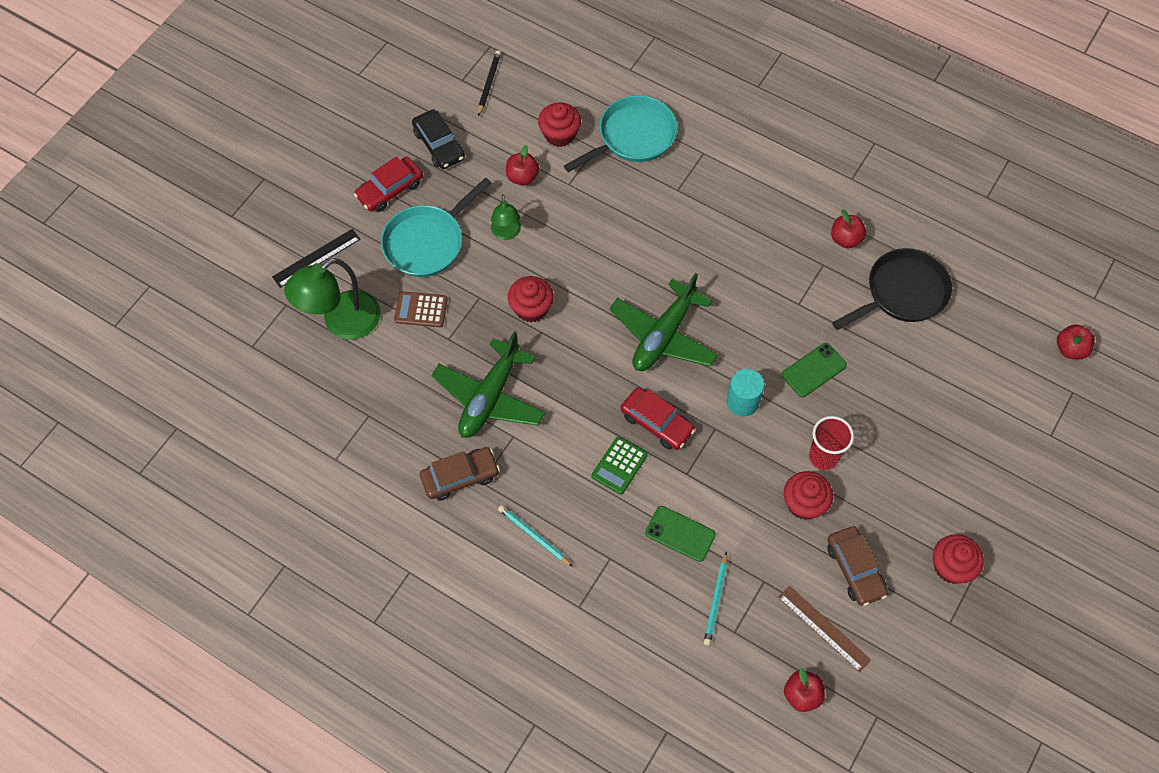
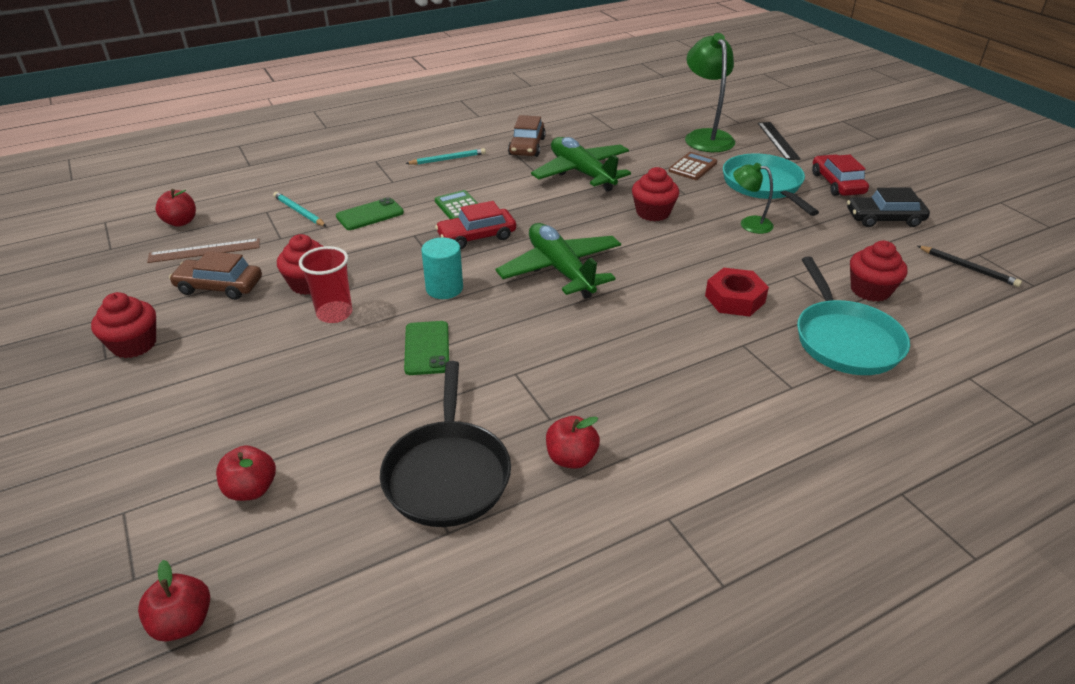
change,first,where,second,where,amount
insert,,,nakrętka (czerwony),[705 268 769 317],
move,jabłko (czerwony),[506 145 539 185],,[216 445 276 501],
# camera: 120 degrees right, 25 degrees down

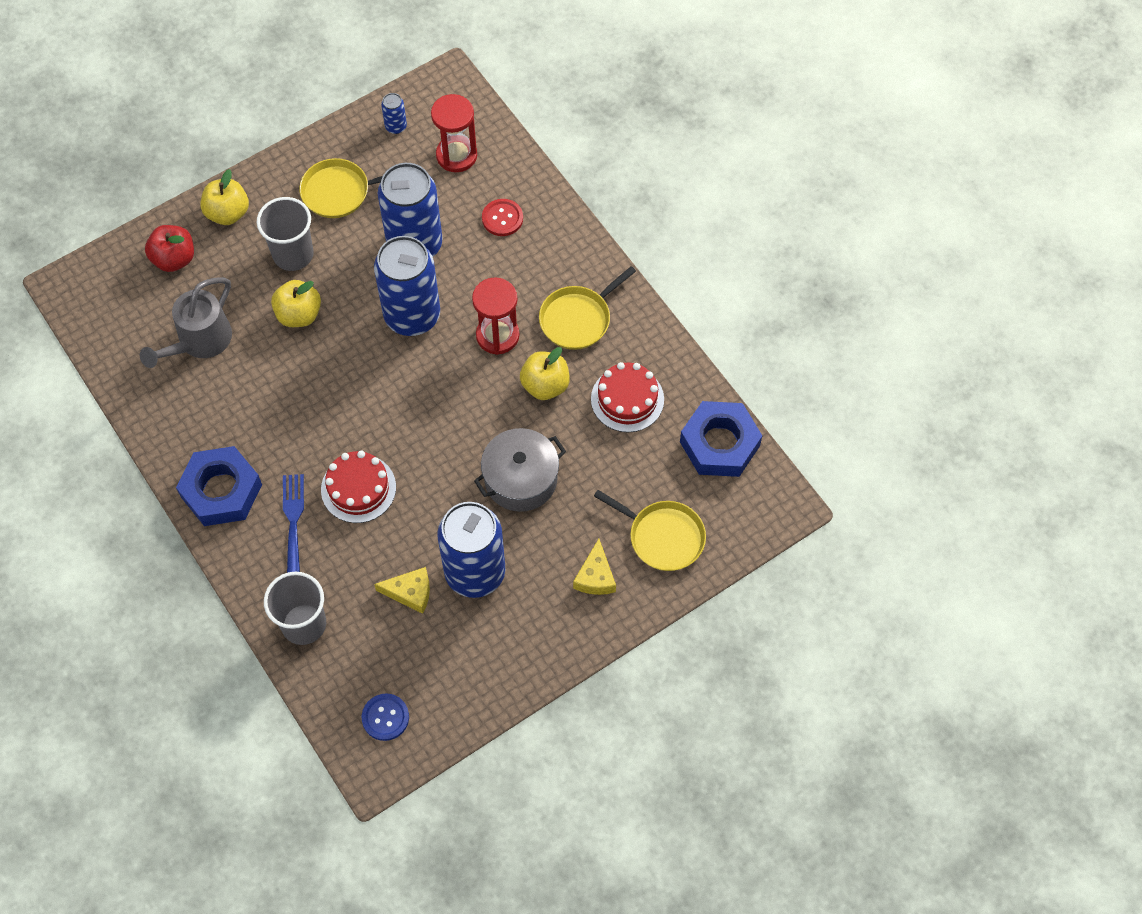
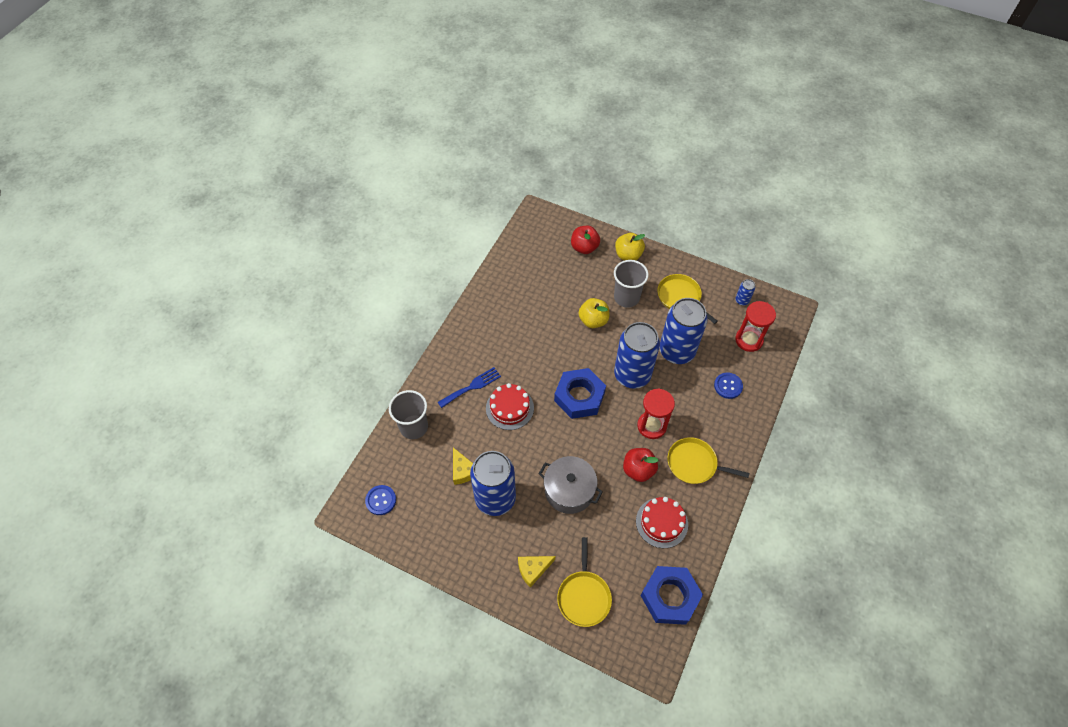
change,first,where,second,where,amount
delete,konewka (szary),[140 277 232 368],,,
move,nakrętka (niebieski),[176 446 262 526],,[554 368 606 419],
recolor,guzik (czerwony),[482 199 523 236],guzik (niebieski),[714 373 743 399],
recolor,jabłko (żółty),[520 347 570 400],jabłko (czerwony),[623 448 659 482],
# camera: 60 degrees right, 5 degrees down

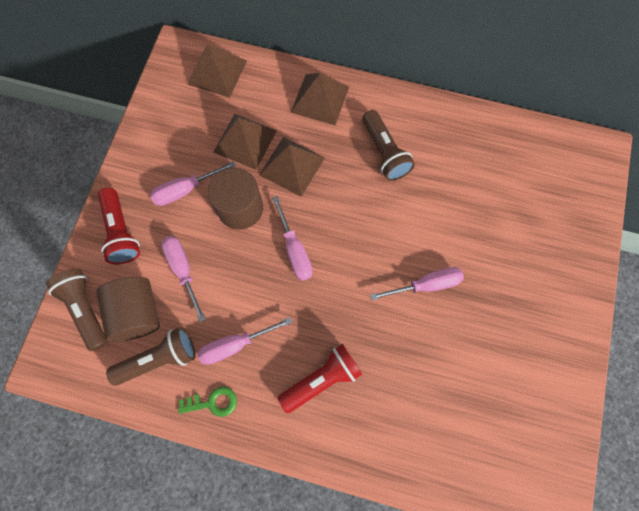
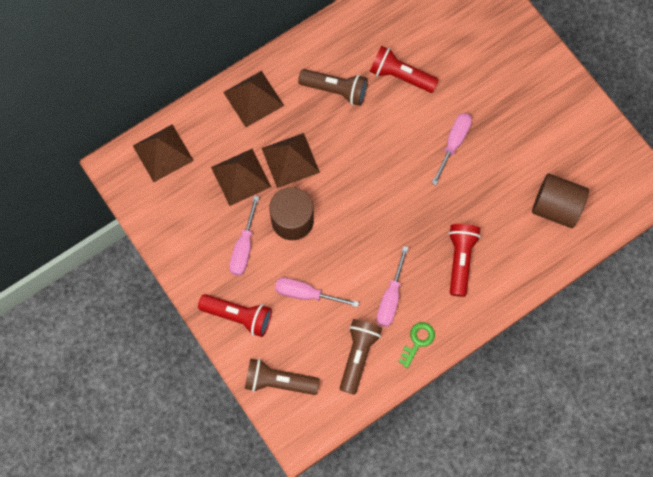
change,first,where,second,where,amount
delete,śrubokręt (różowy),[272 196 313 281],,,
insert,,,latarka (czerwony),[370 46 439 93],
move,walec (brązowy),[96 277 160 342],,[532 174 589 228],
# camera: 50 degrees left, 0 degrees up

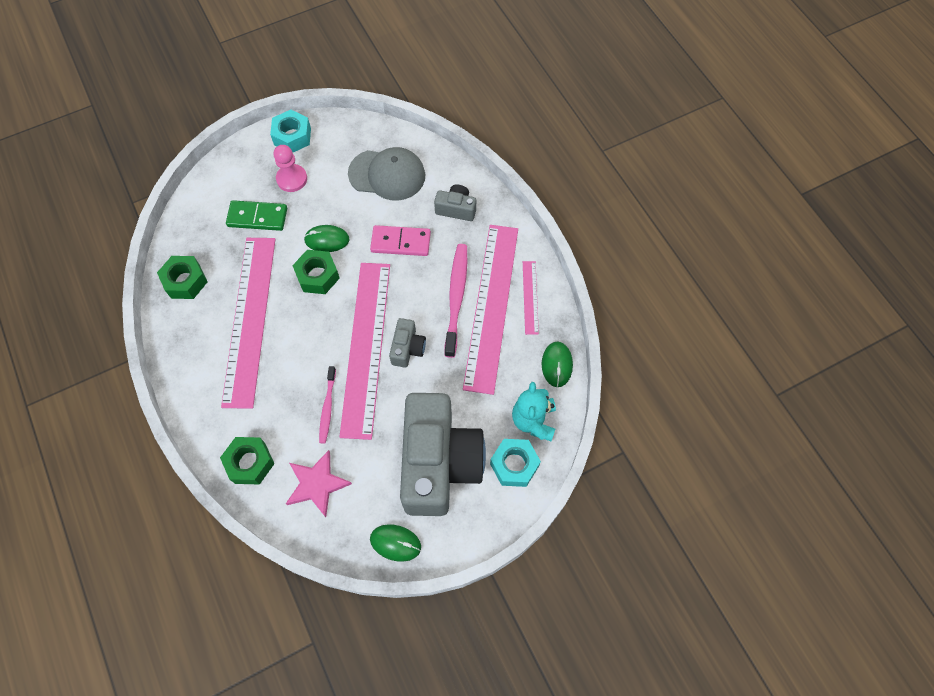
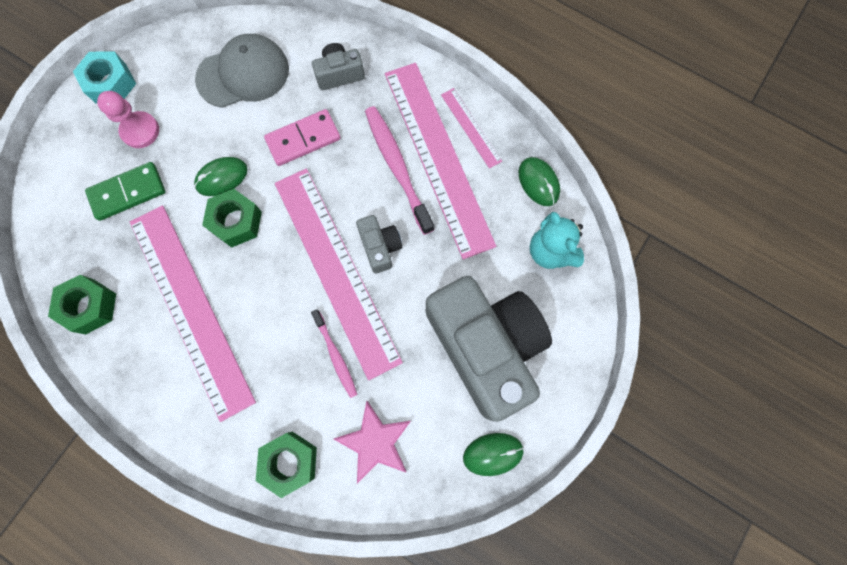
change,first,where,second,where,amount
delete,nakrętka (turkusowy),[490 439 541 487],,,
# camera: 30 degrees left, 10 degrees up

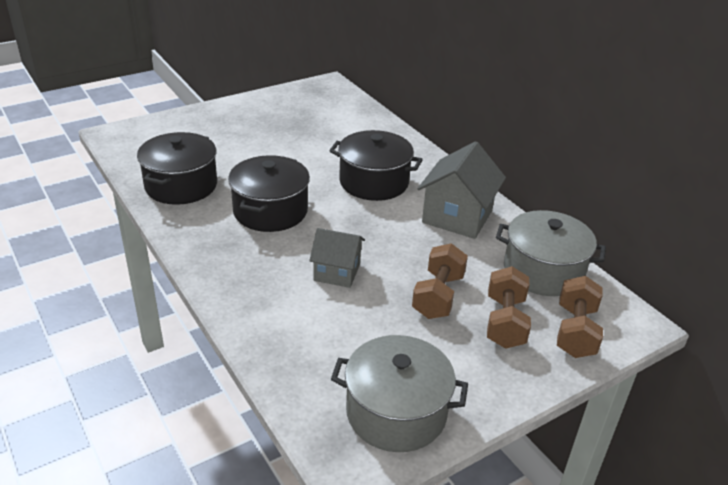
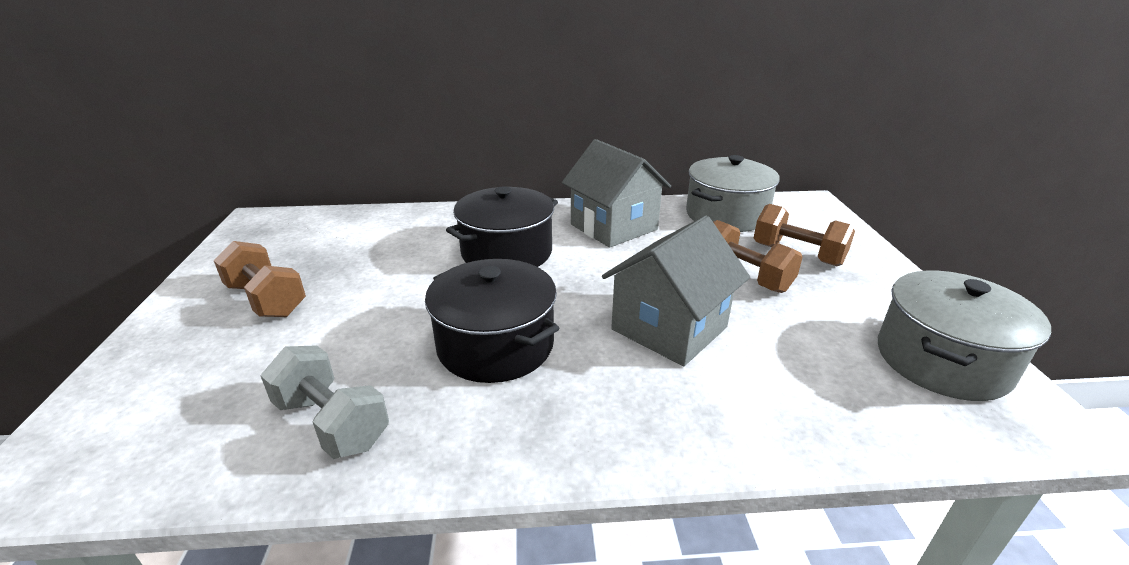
change,first,where,second,where,amount
move,hantel (brązowy),[557 276 603 358],,[214 241 306 317],
replace,garnek (czarny),[137 132 217 205],hantel (szary),[260 345 389 459],
resize,domek (szary),[309 228 365 288],,[602 216 750 366],x1.58
# camera: 60 degrees left, 5 degrees down

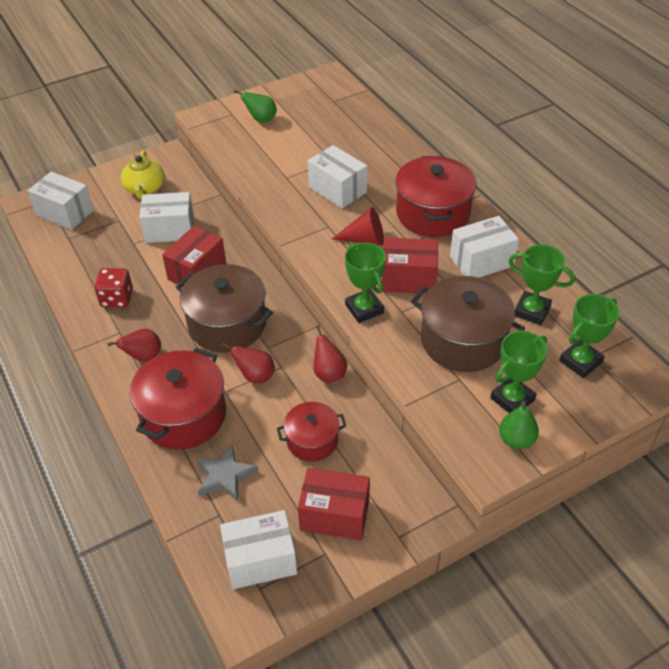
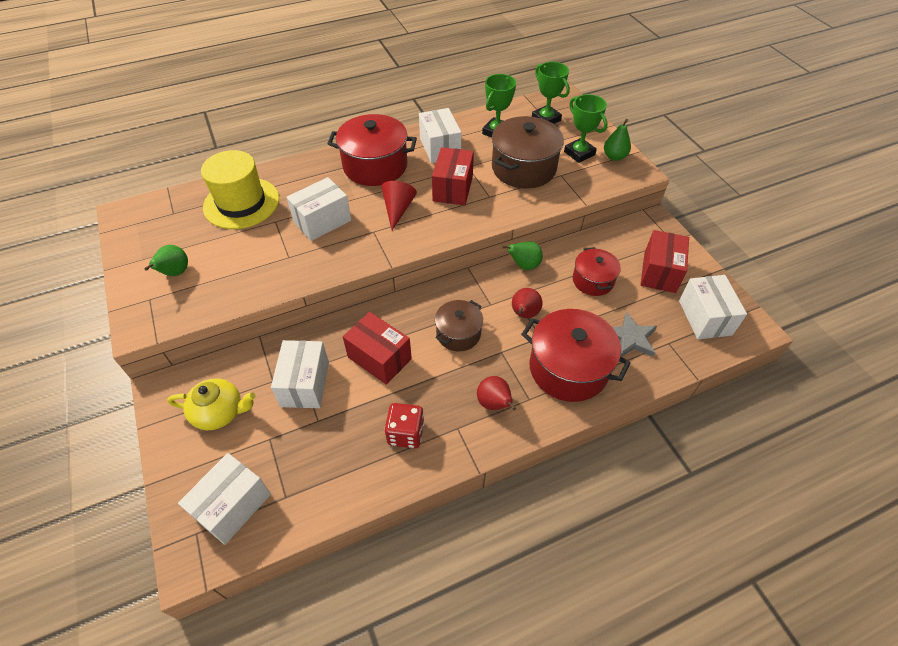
change,first,where,second,where,amount
delete,puchar (zielony),[345 243 386 323],,,
insert,,,kapelusz (żółty),[201 150 279 229],
recolor,gruszka (czerwony),[314 325 347 383],gruszka (zielony),[502 242 543 270],
resize,garnek (brązowy),[175 264 273 353],,[435 300 483 351],x0.59
# camera: 85 degrees left, 5 degrees up

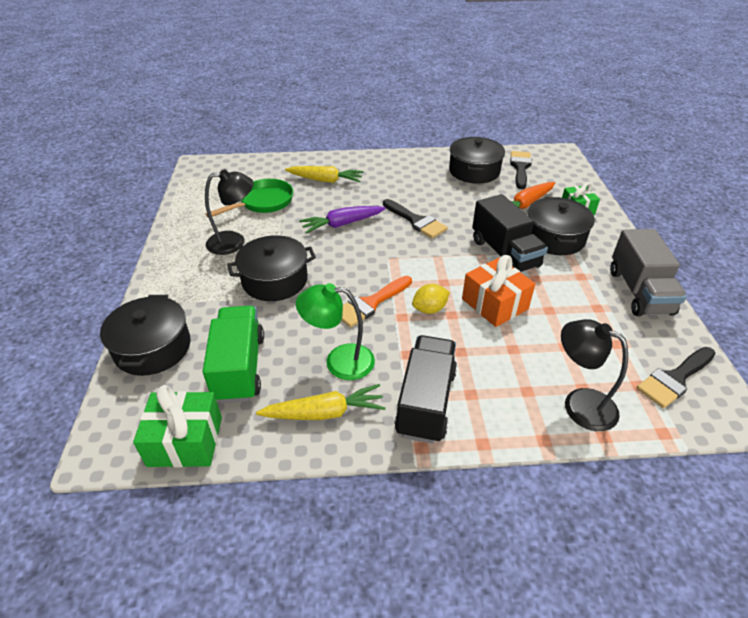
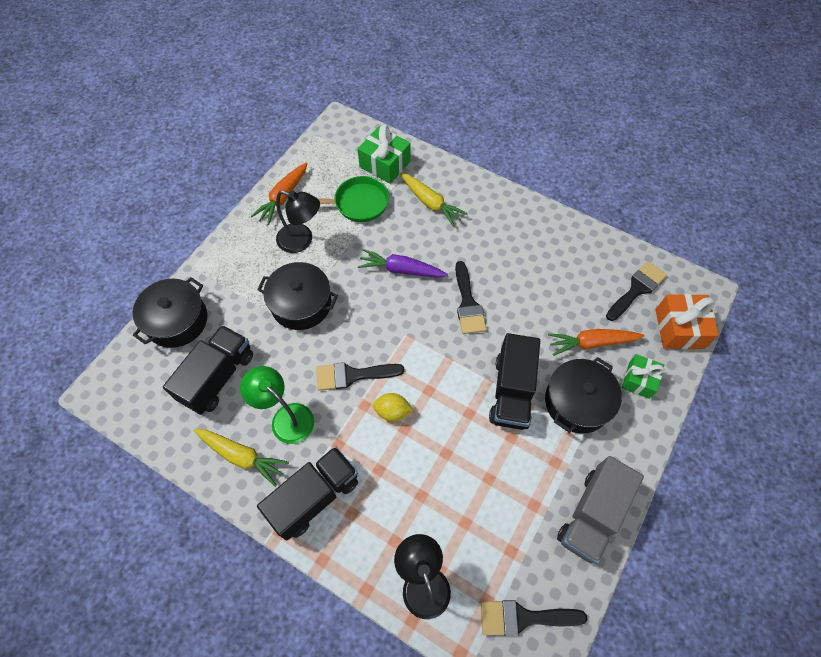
change,first,where,second,where,amount
delete,garnek (czarny),[449 137 505 184],,,
insert,,,marchewka (pomarańczowy),[251 162 308 225],
move,prezent (zielony),[133 385 222 467],,[358 125 411 184],
move,prezent (pomarańczowy),[462 255 535 327],,[655 294 719 349],
recolor,ciężarówka (zielony),[203 306 264 403],ciężarówka (czarny),[163 325 253 415],
recolor,pędzel (pomarańczowy),[342 276 412 327],pędzel (czarny),[316 362 405 391],
# camera: 35 degrees right, 20 degrees up

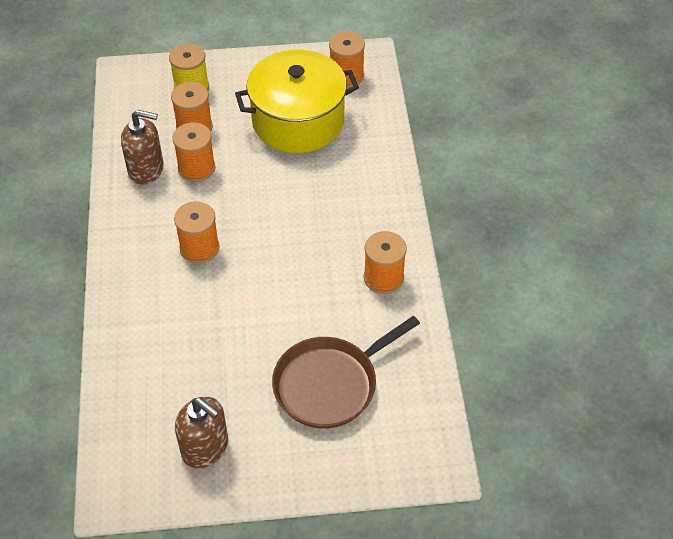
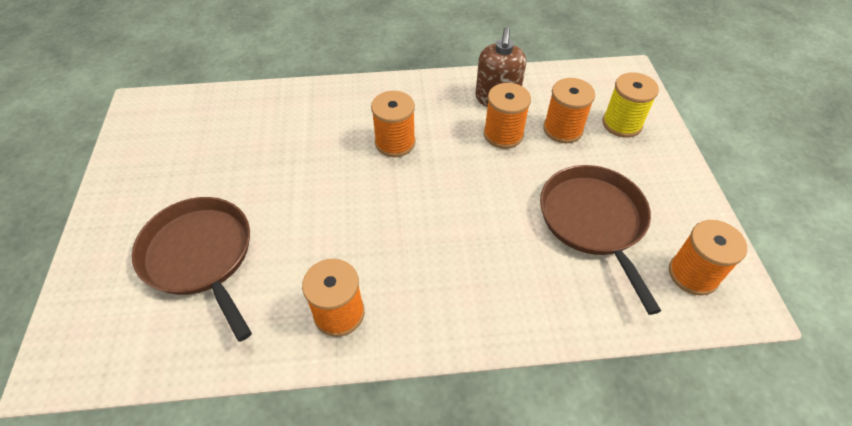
change,first,where,second,where,amount
delete,dozownik mydła (brązowy),[175 397 228 468],,,
replace,garnek (żółty),[235 49 359 153],patelnia (brązowy),[540 165 661 315],
# camera: 90 degrees right, 0 degrees up

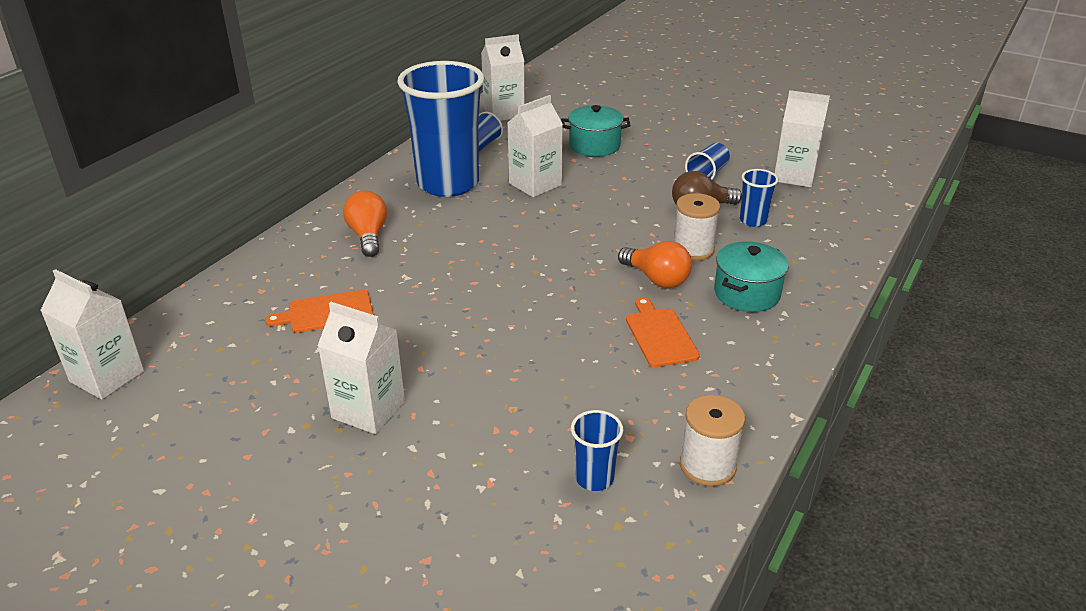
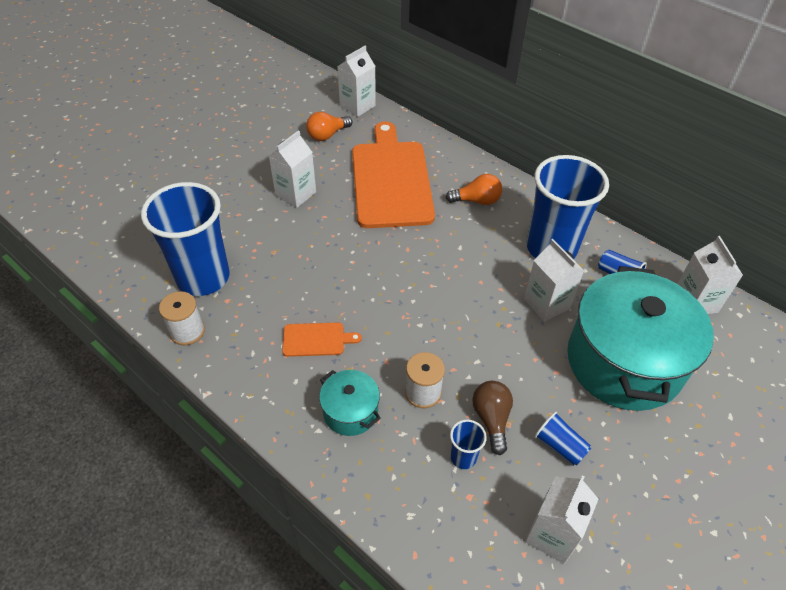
change,first,where,second,where,amount
move,żarówka (pomarańczowy),[618 241 692 288],,[306 112 353 141],
resize,deska do krojenia (pomarańczowy),[265 290 374 333],,[352 122 435 228],x2.39
resize,garnek (turkusowy),[561 105 631 157],,[567 266 714 411],x2.22
resize,szklanka (niebieski),[571 410 623 491],,[141 182 230 296],x2.43
# camera: 100 degrees right, 15 degrees up

